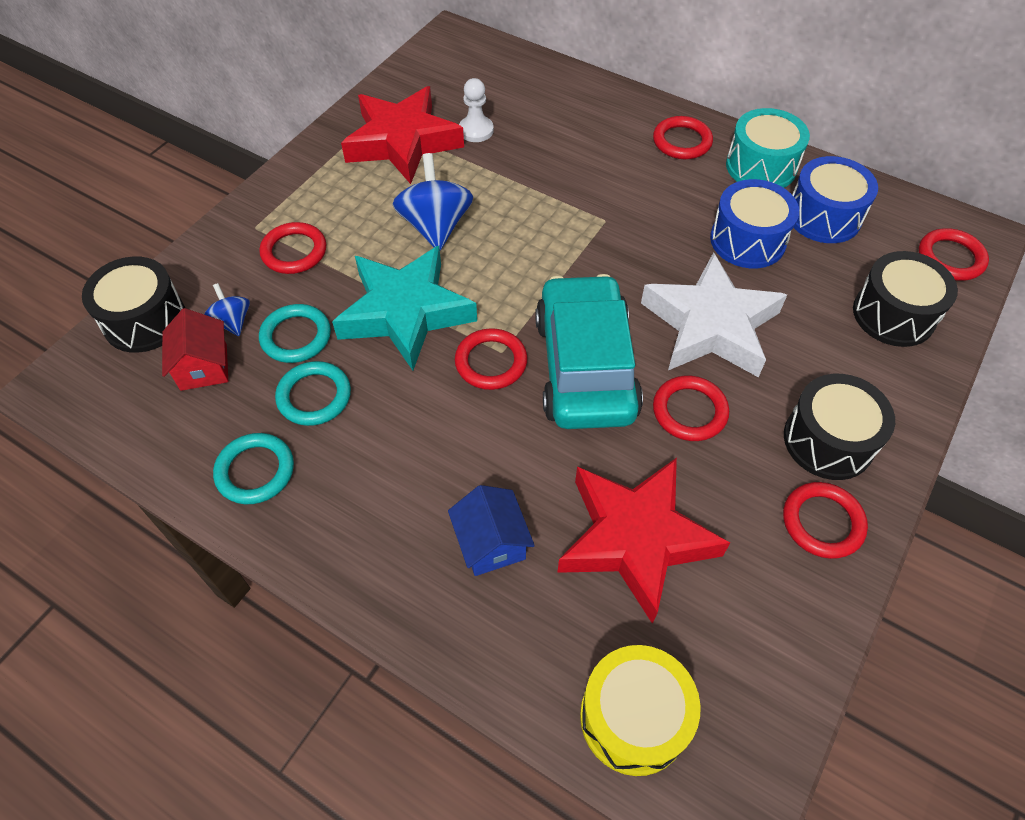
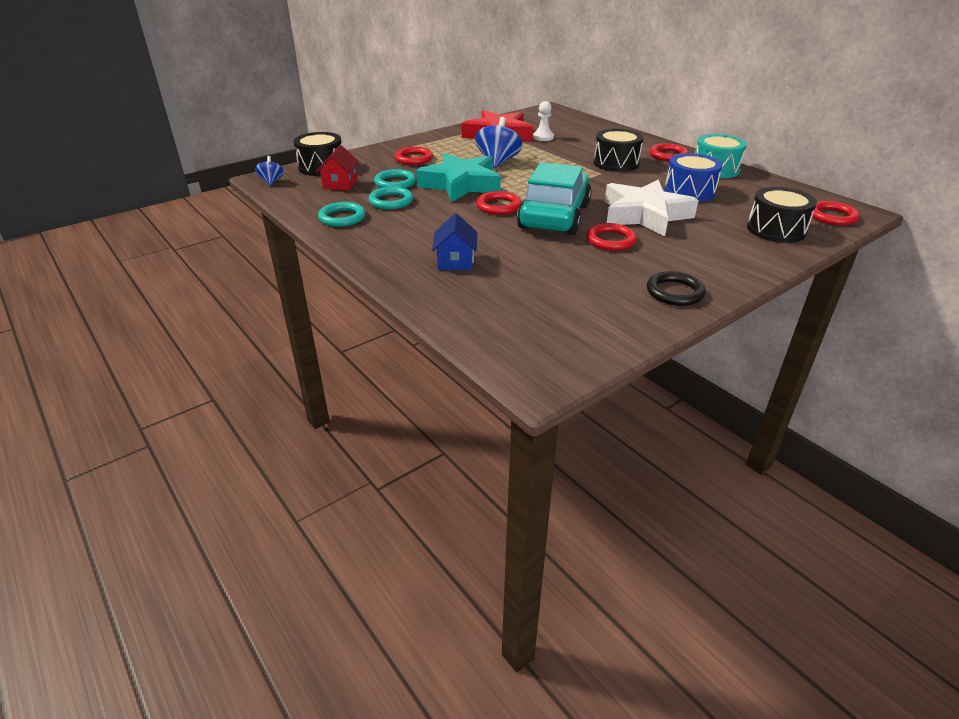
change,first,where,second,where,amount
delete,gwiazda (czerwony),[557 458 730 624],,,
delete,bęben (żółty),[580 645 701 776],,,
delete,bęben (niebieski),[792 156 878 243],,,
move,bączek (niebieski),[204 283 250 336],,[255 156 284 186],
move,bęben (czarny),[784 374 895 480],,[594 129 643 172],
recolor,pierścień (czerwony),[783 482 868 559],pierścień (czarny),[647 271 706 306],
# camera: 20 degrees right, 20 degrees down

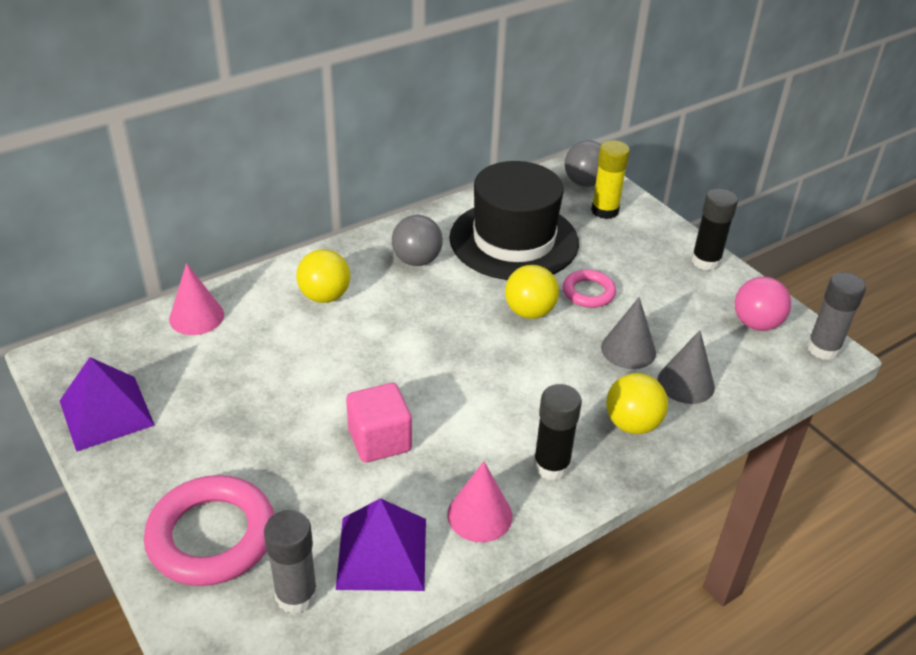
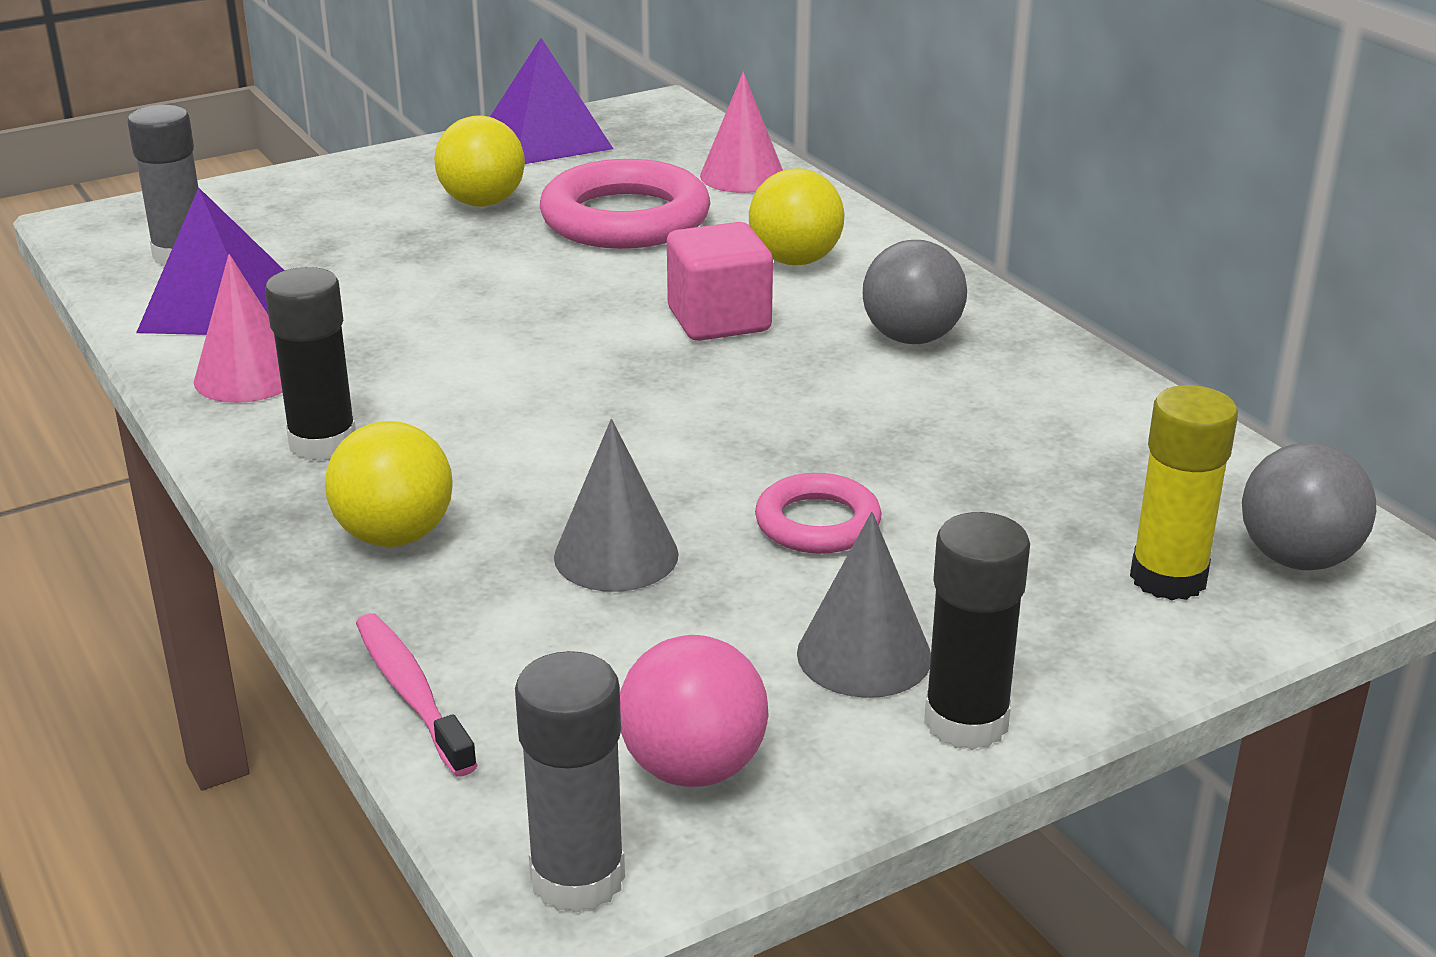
change,first,where,second,where,amount
delete,kapelusz (czarny),[449 161 579 280],,,
insert,,,szczoteczka do zębów (różowy),[356 613 478 776],
move,pierścień (różowy),[144 475 274 586],,[540 159 710 249],
move,sześcian (różowy),[346 383 412 463],,[667 222 773 341],
move,piłka (żółty),[505 265 559 319],,[434 115 525 207],
move,stożek (szary),[658 330 715 404],,[797 512 931 698],
# camera: 95 degrees right, 10 degrees down

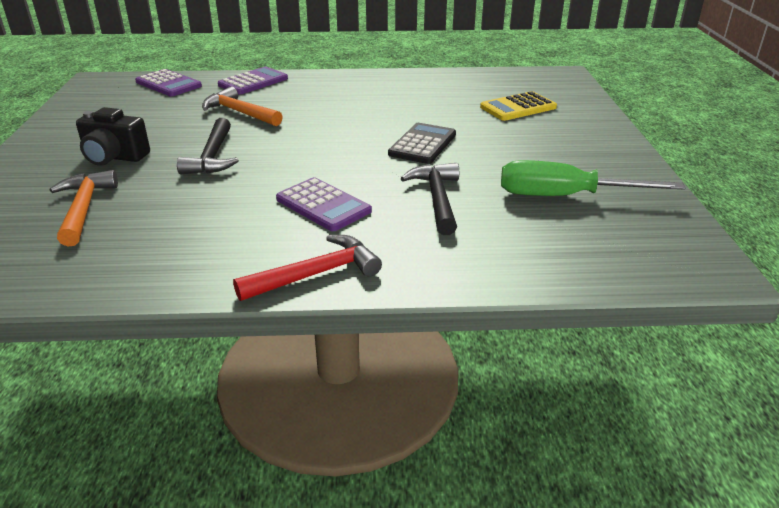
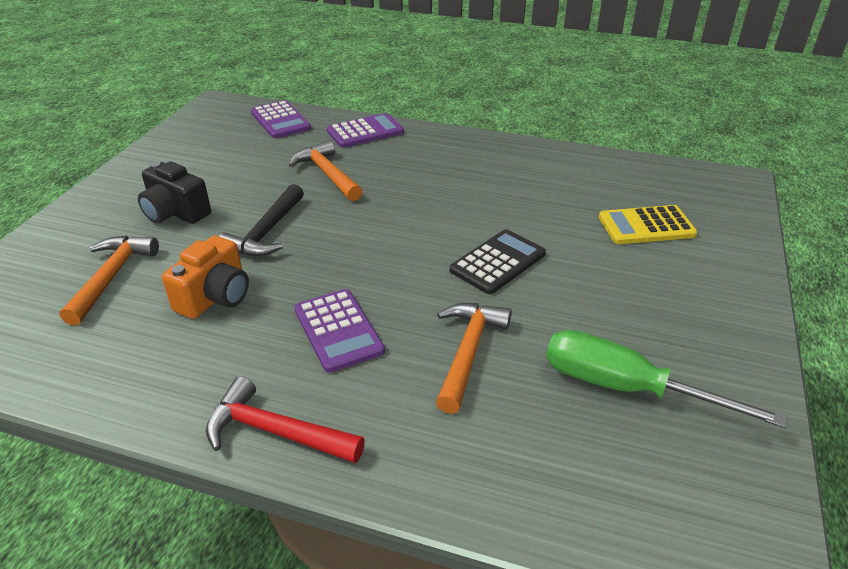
change,first,where,second,where,amount
insert,,,aparat fotograficzny (pomarańczowy),[162 236 249 319],
recolor,młotek (czarny),[401 163 459 235],młotek (pomarańczowy),[436 303 512 414],
rotate,młotek (czerwony),[233 235 382 301],,[206 376 365 463],150 degrees counterclockwise
# camera: 20 degrees right, 5 degrees up

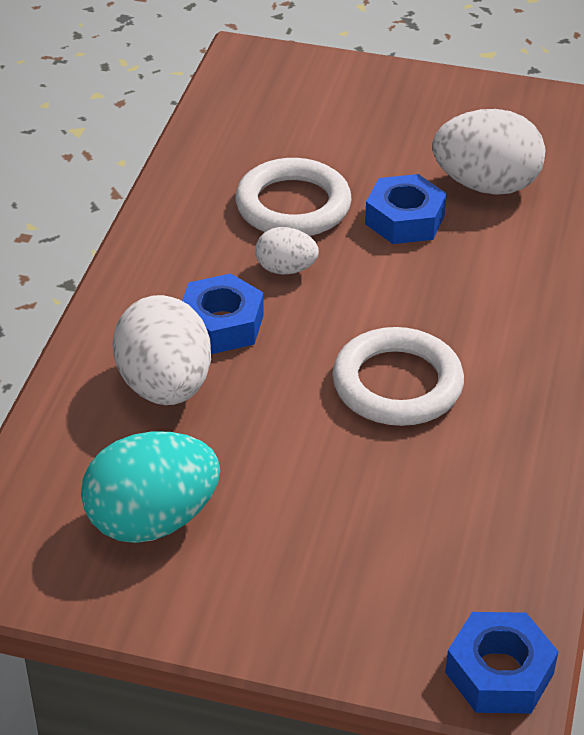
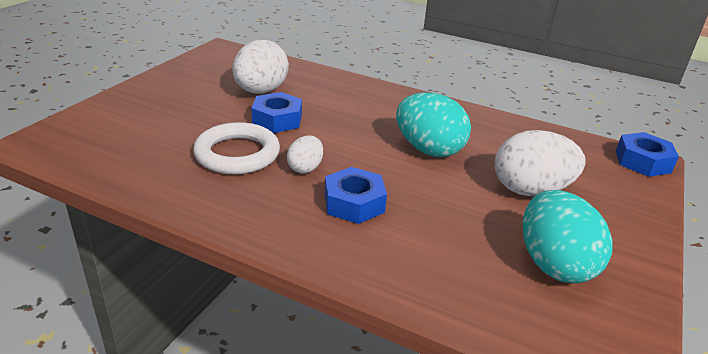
change,first,where,second,where,amount
move,jajko (biały),[112 295 211 405],,[495 130 586 196],
replace,pierścień (biały),[332 327 464 426],jajko (turkusowy),[396 92 471 157],
# camera: 80 degrees left, 10 degrees down

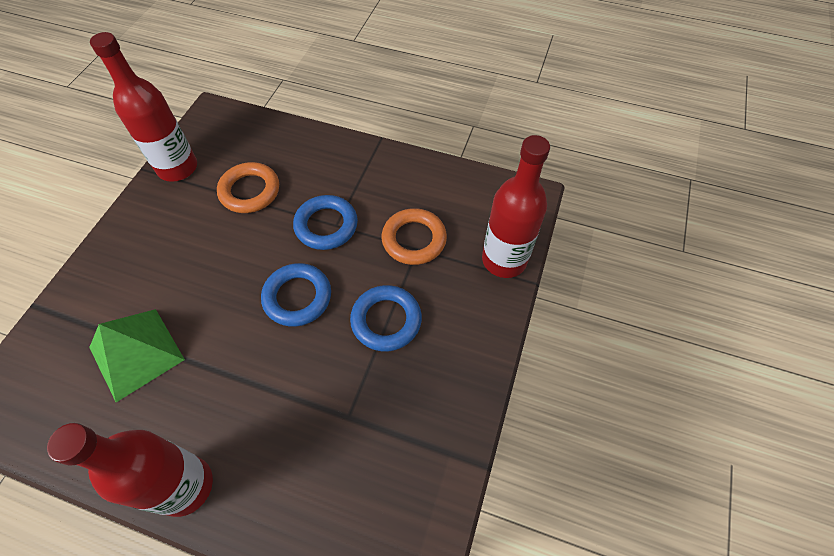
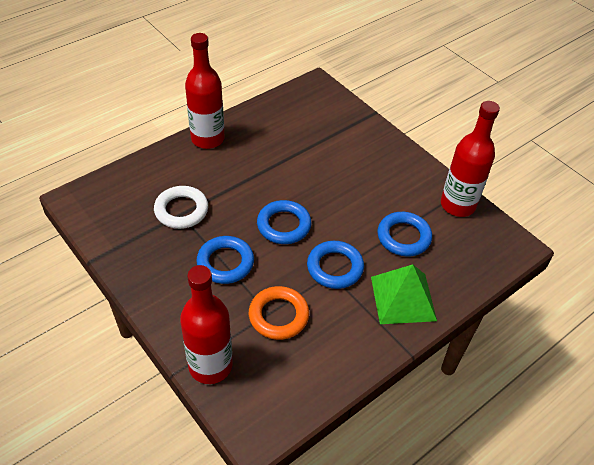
change,first,where,second,where,amount
insert,,,pierścień (biały),[154 186 208 229],
move,piramida (zielony),[89 309 185 402],,[371 264 437 324],
recolor,pierścień (pomarańczowy),[217 162 279 213],pierścień (niebieski),[377 212 432 256],
# camera: 120 degrees right, 10 degrees down

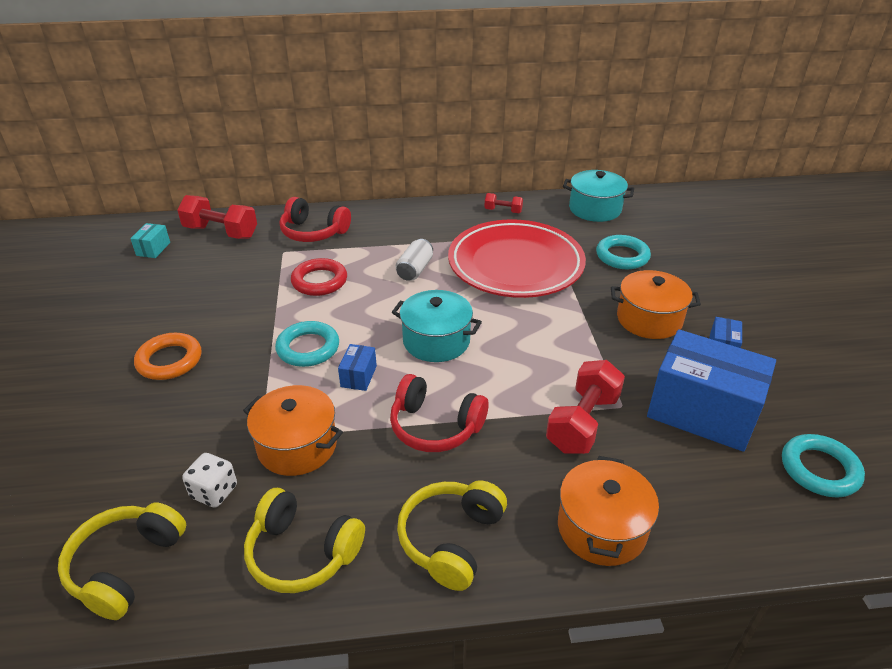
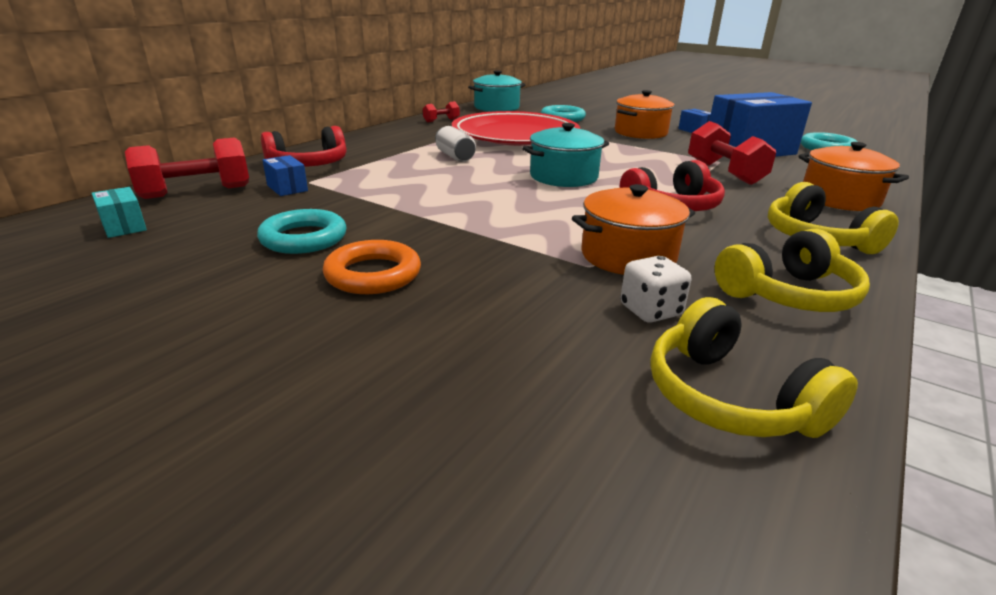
change,first,where,second,where,amount
delete,pierścień (czerwony),[291 258 347 296],,,
move,pierścień (turkusowy),[275 321 339 367],,[257 209 347 254],
move,pudełko (niebieski),[338 344 377 391],,[263 155 308 196],
# camera: 50 degrees left, 10 degrees down

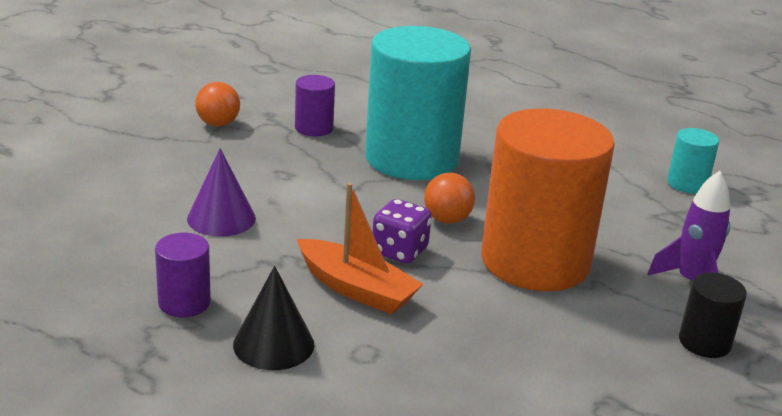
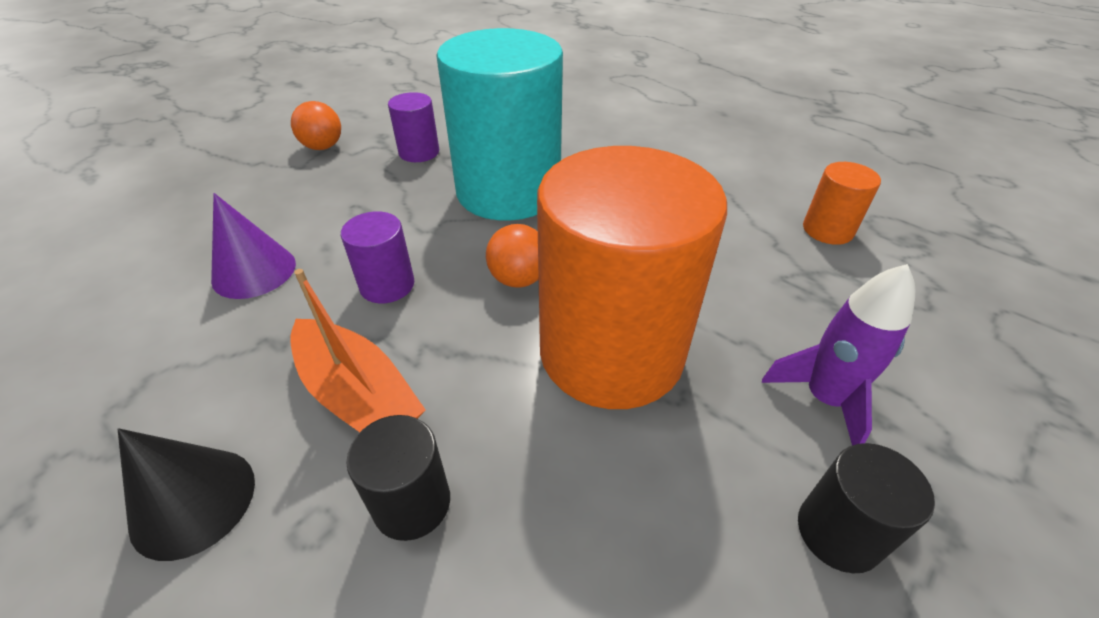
change,first,where,second,where,amount
delete,kostka do gry (fioletowy),[372 199 431 264],,,
insert,,,walec (czarny),[346 415 450 541],
move,walec (fioletowy),[155 233 211 317],,[341 211 414 303],
recolor,walec (turkusowy),[667 128 719 193],walec (pomarańczowy),[803 162 881 245],
# camera: 10 degrees right, 15 degrees up

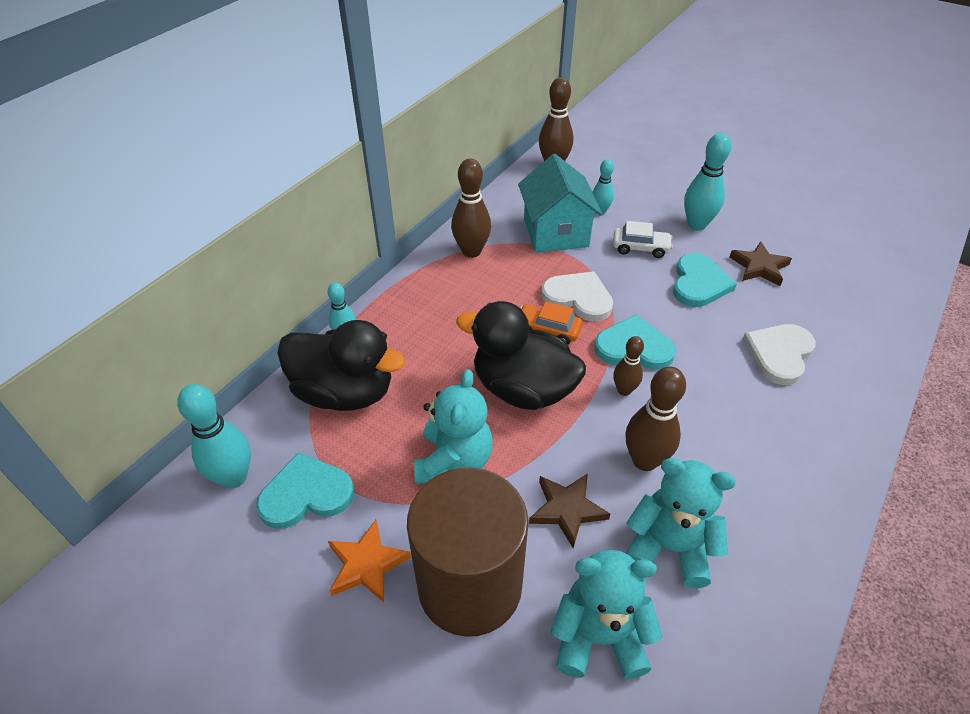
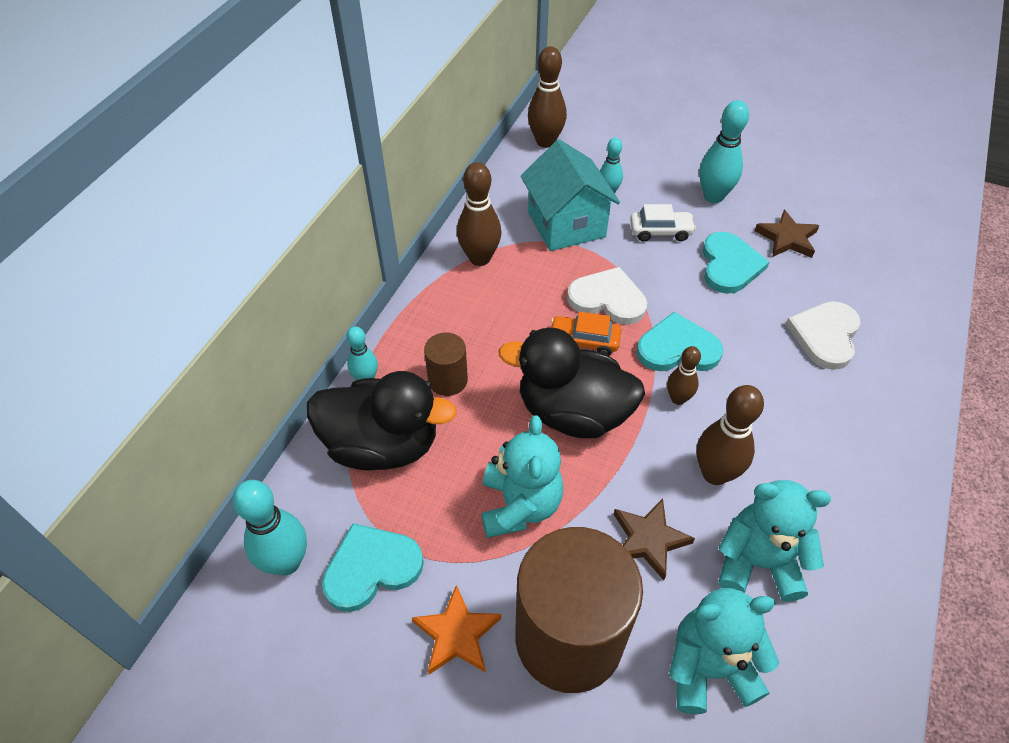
change,first,where,second,where,amount
insert,,,walec (brązowy),[424 333 468 396],
# camera: 10 degrees left, 5 degrees up

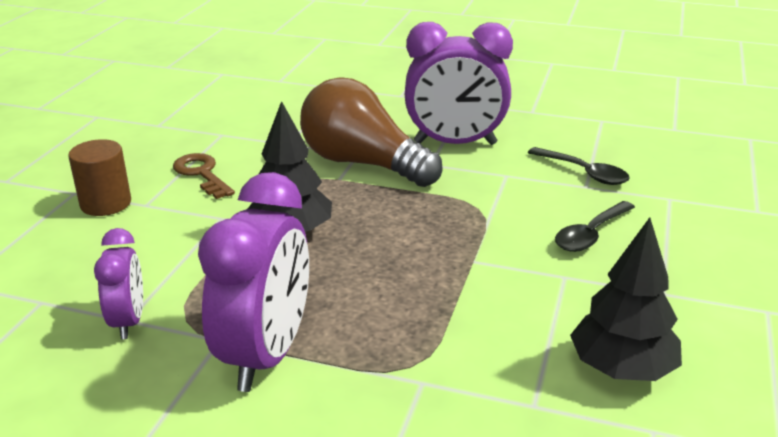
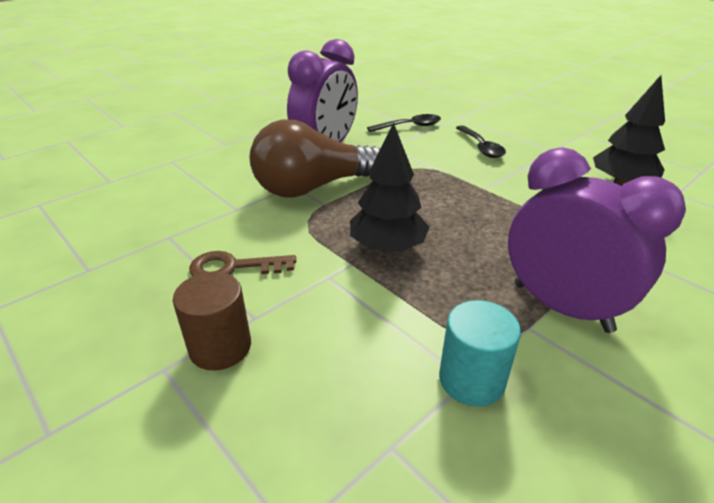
change,first,where,second,where,amount
replace,budzik (fioletowy),[94 228 143 339],walec (turkusowy),[439 300 521 407],
# camera: 60 degrees left, 5 degrees up

